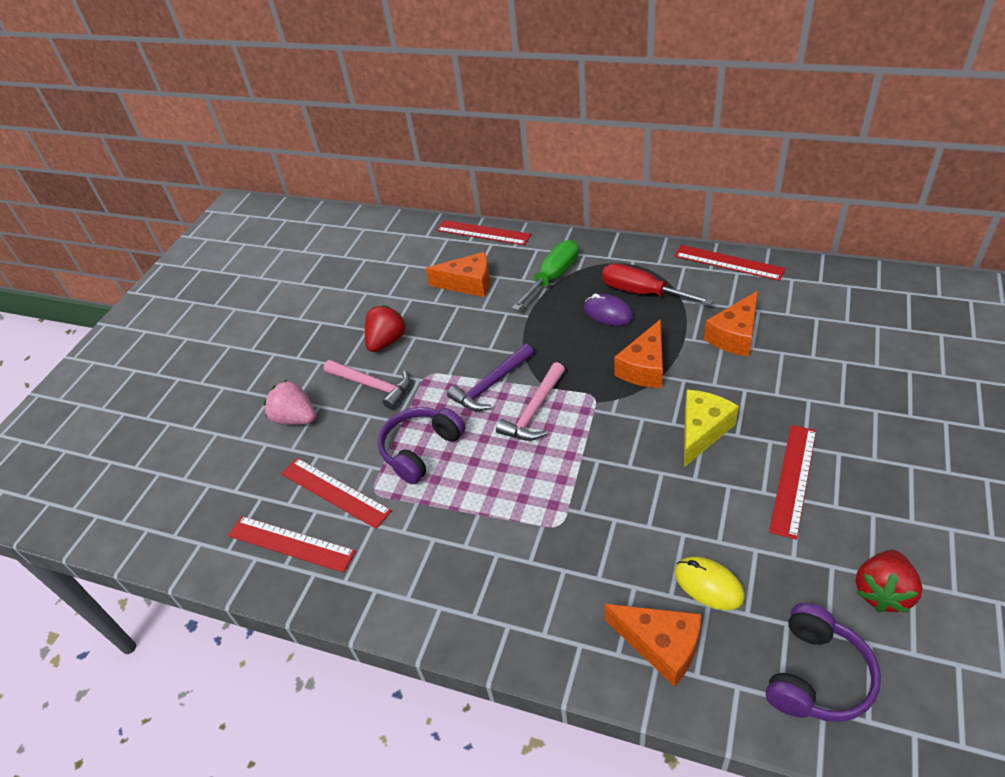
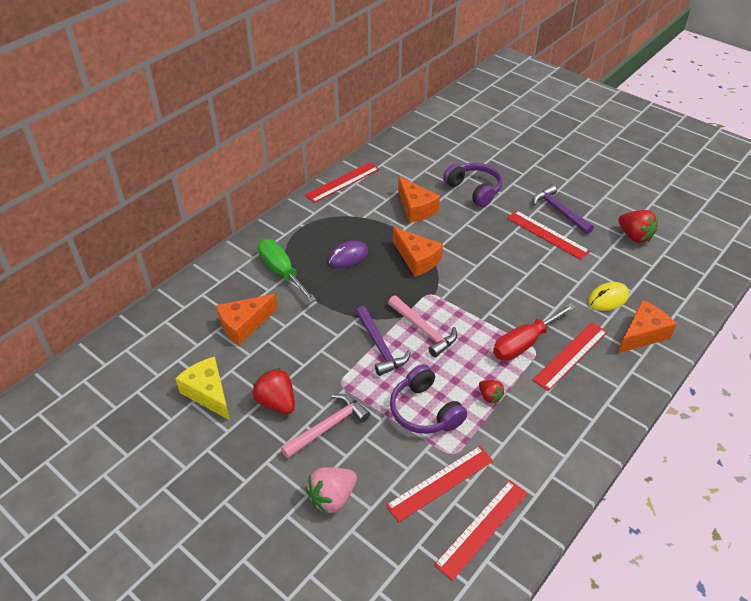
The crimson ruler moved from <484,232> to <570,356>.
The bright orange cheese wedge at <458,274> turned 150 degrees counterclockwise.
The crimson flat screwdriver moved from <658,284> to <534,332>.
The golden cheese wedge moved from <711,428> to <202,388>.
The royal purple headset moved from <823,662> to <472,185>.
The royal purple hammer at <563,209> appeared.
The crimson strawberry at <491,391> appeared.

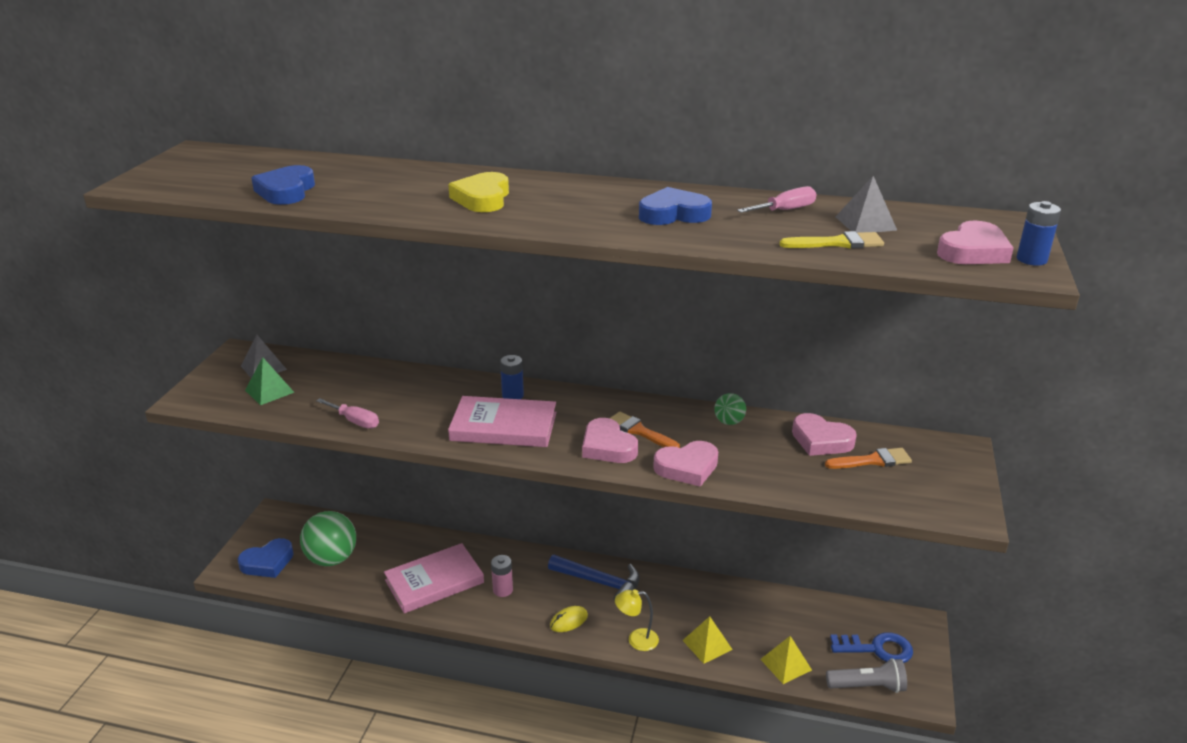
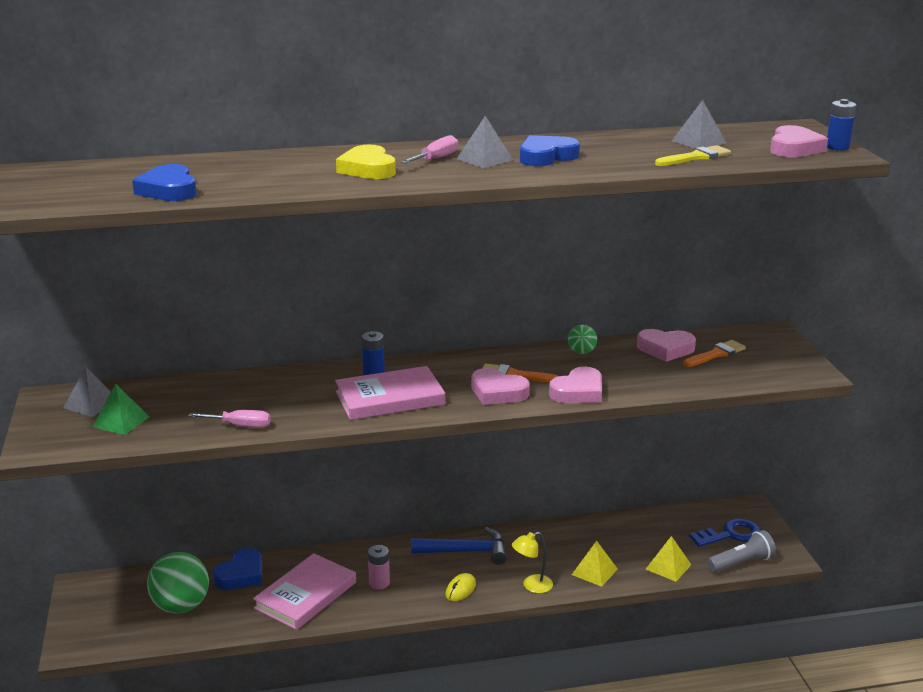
The rosy flat screwdriver moved from <776,199> to <429,149>.
The cobalt heart moved from <266,558> to <237,569>.
The grey pyramid at <485,142> appeared.

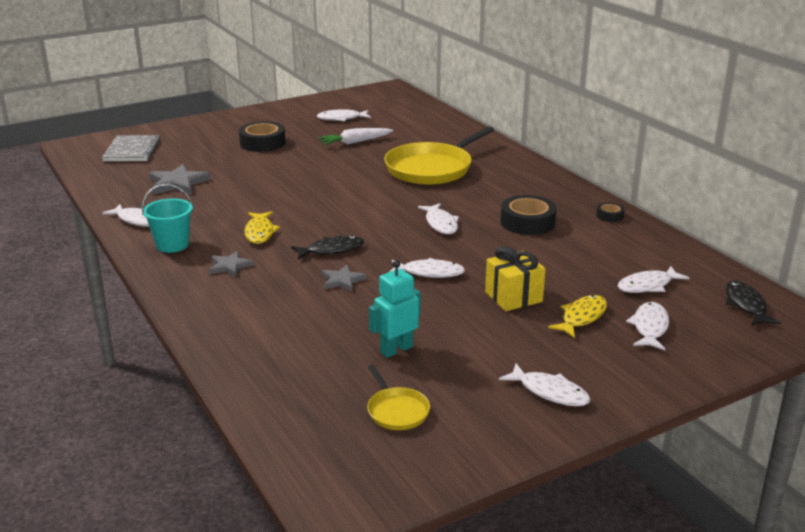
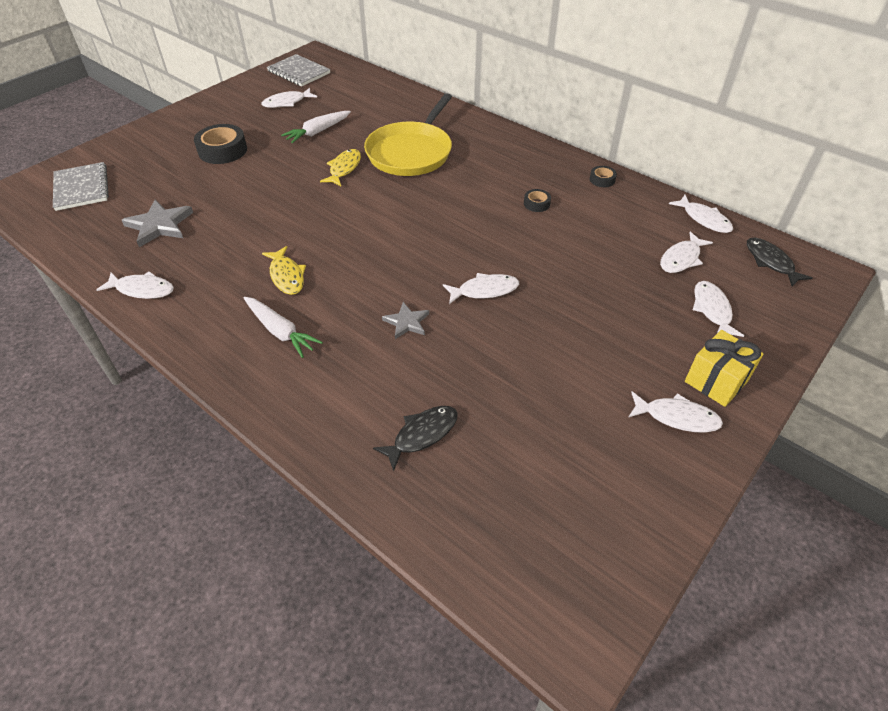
The teal bucket at <167,218> disappeared.
The ebony roll of tape at <529,215> changed to 0.50 times the size.
The white fish figure moved from <438,218> to <701,214>.
The ebony fish figure moved from <327,247> to <415,438>.
The golden present moved from <515,278> to <724,368>.
The grey star shape at <231,264> was replaced by the white carrot at <283,327>.
The teal robot at <395,309> disappeared.
The golden fish figure moved from <577,316> to <340,167>.
The golden skillet at <398,397> disappeared.
The grey notebook at <298,70> appeared.

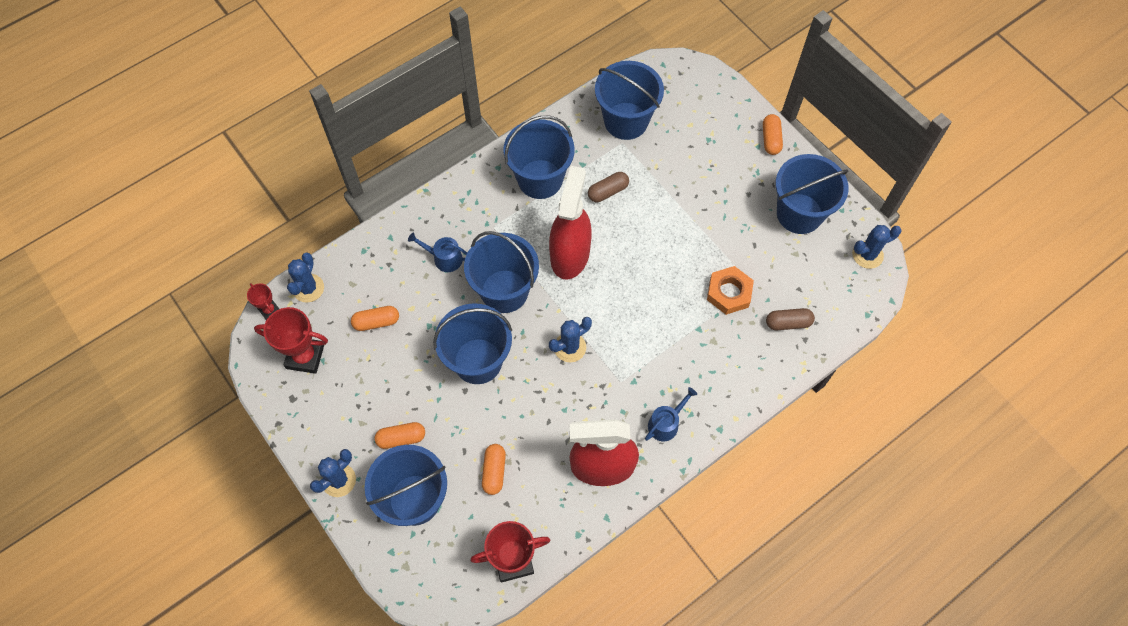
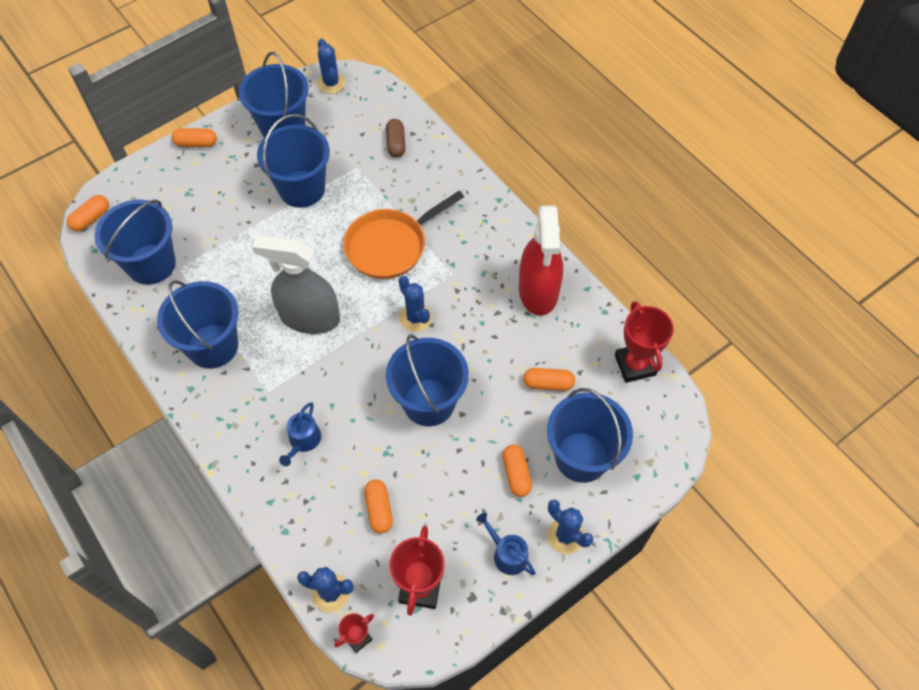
The crimson spray bottle at <570,222> became the grey spray bottle at <296,284>.
The russet capsule at <608,187> disappeared.
The cobalt bucket moved from <501,272> to <293,161>.
The bright orange hex nut at <730,290> disappeared.
The cobalt watering pot moved from <671,414> to <506,544>.
The bright orange skillet at <403,235> appeared.
The bright orange capsule at <88,213> appeared.

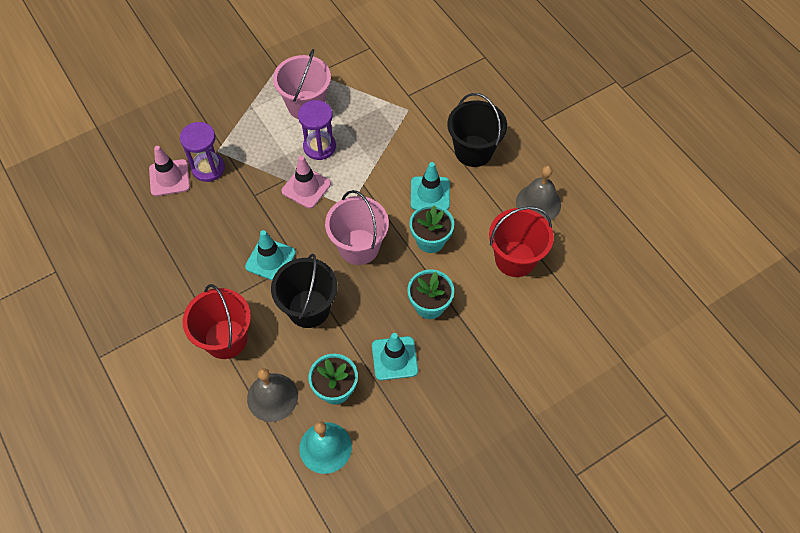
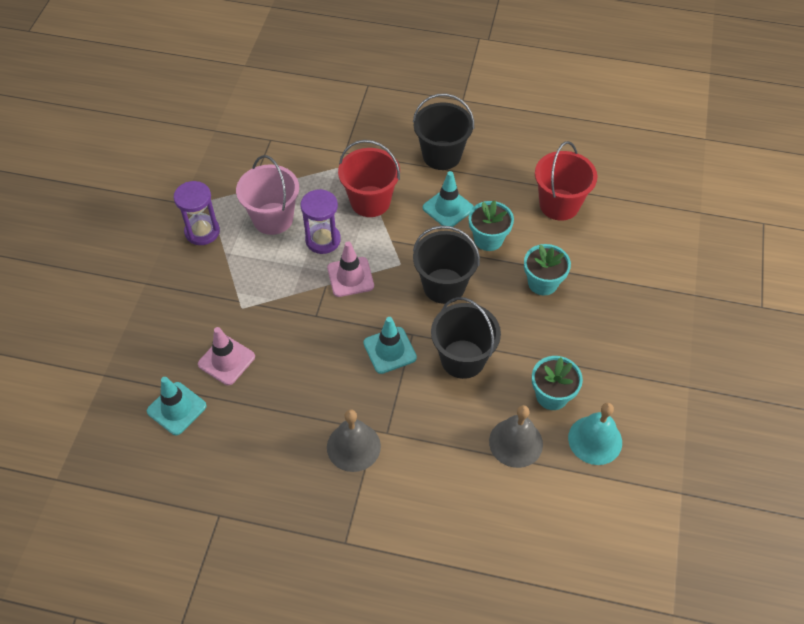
The royal purple sand timer moved from <202,152> to <197,213>.
The grey hand bell moved from <538,193> to <354,441>.
The rosy bucket at <357,227> became the ebony bucket at <446,265>.
The crimson bucket moved from <217,321> to <369,178>.
The teal safety cone moved from <395,356> to <177,406>.

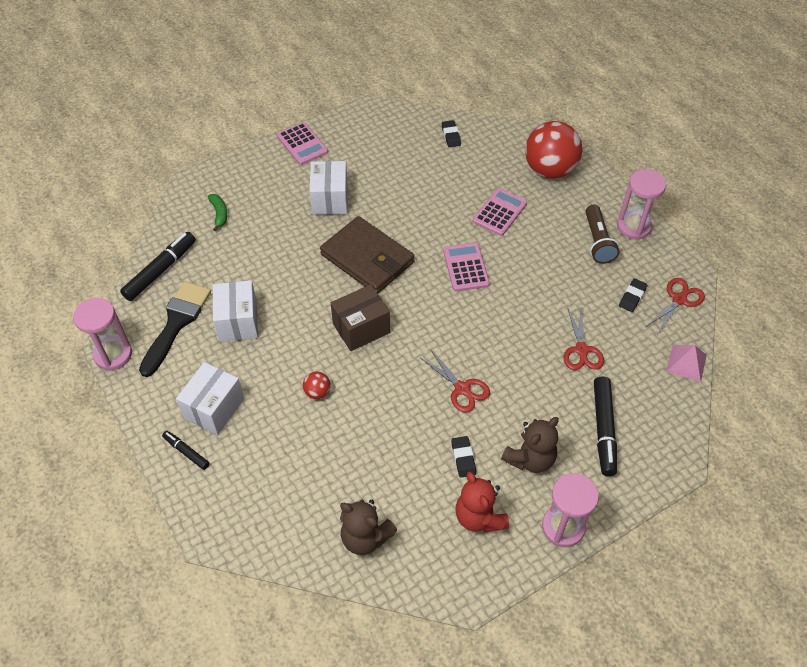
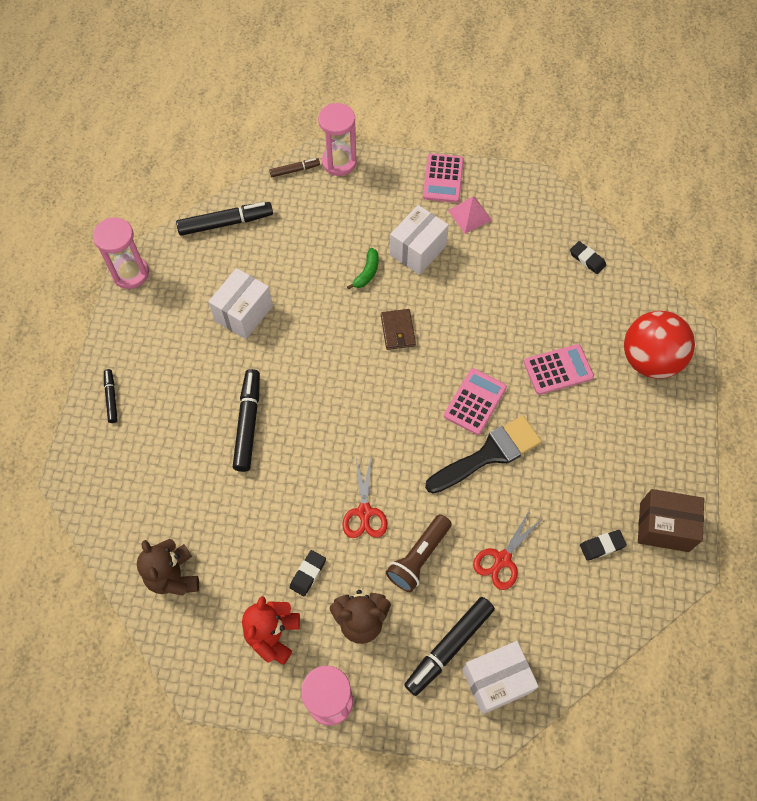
The ebony pencil eraser at <451,133> turned 75 degrees counterclockwise.
The rosy sand timer moved from <641,204> to <337,139>.
The leaf-green banana moved from <217,212> to <363,268>.
The russet flashlight moved from <603,234> to <419,553>.
The russet card wallet at <367,255> changed to 0.48 times the size.
The crimson shears at <676,306> disappeared.
The ebony paintbrush moved from <175,329> to <483,454>.
The russet package moved from <360,318> to <671,520>.
The rosy pyramid moved from <686,363> to <470,215>.
The white package moved from <210,398> to <501,677>.
The crimson ball at <317,385> was replaced by the ebony felt pen at <246,420>.
The russet felt pen at <294,167> appeared.

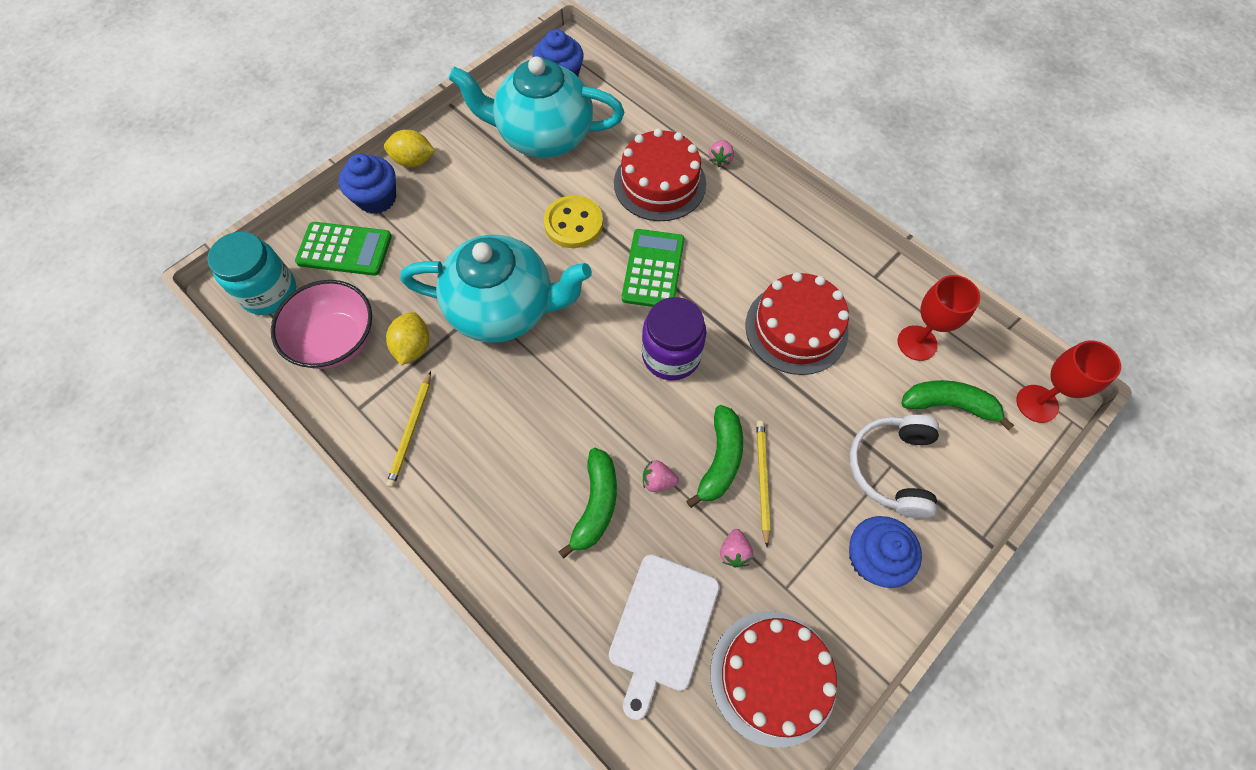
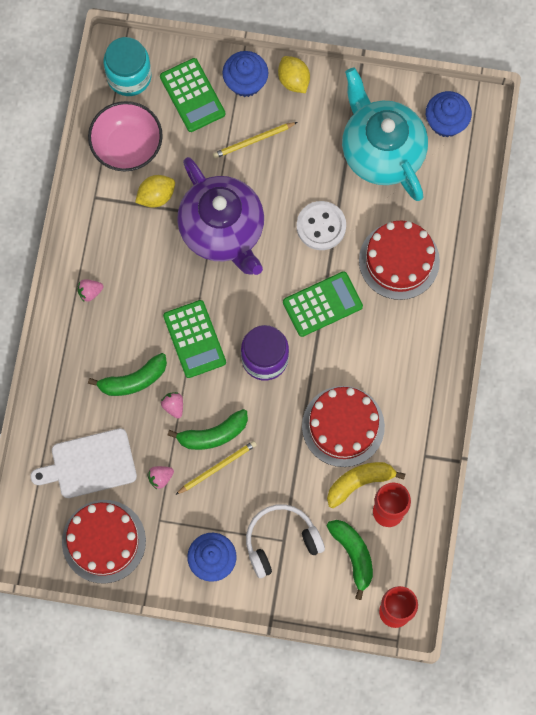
The rosy strawberry moved from <721,153> to <90,290>.
The golden shirt button at <573,221> became the white shirt button at <321,225>.
The teal china teapot at <496,289> became the royal purple china teapot at <220,216>.
The golden lead pencil moved from <408,429> to <255,140>.
The leaf-green calculator at <194,339> appeared.
The golden banana at <366,485> appeared.

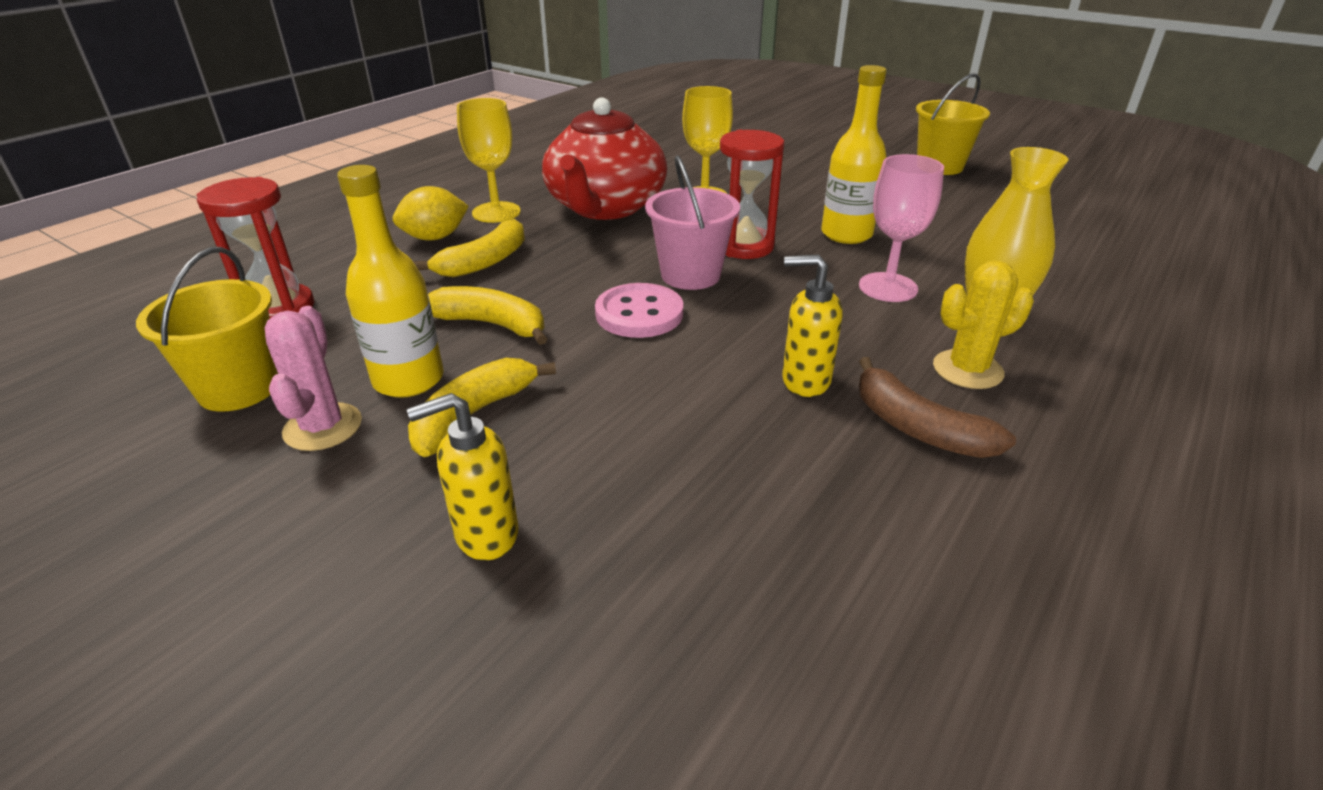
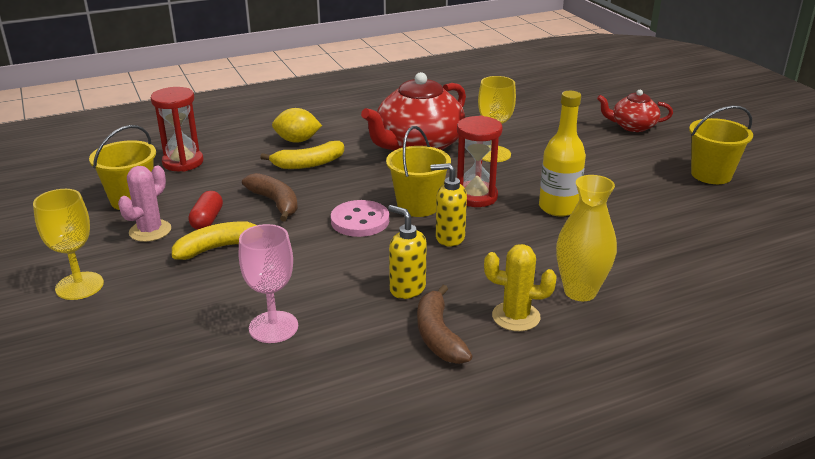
The golden wine glass moved from <489,160> to <68,244>.
The rosy wine glass moved from <901,228> to <268,283>.
The rosy bucket at <692,222> became the golden bucket at <418,171>.
The golden bottle at <390,281> was replaced by the crimson capsule at <205,210>.
The golden banana at <488,315> became the russet banana at <270,197>.
The golden soap dispenser moved from <463,477> to <449,205>.
The crimson china teapot at <635,111> appeared.

